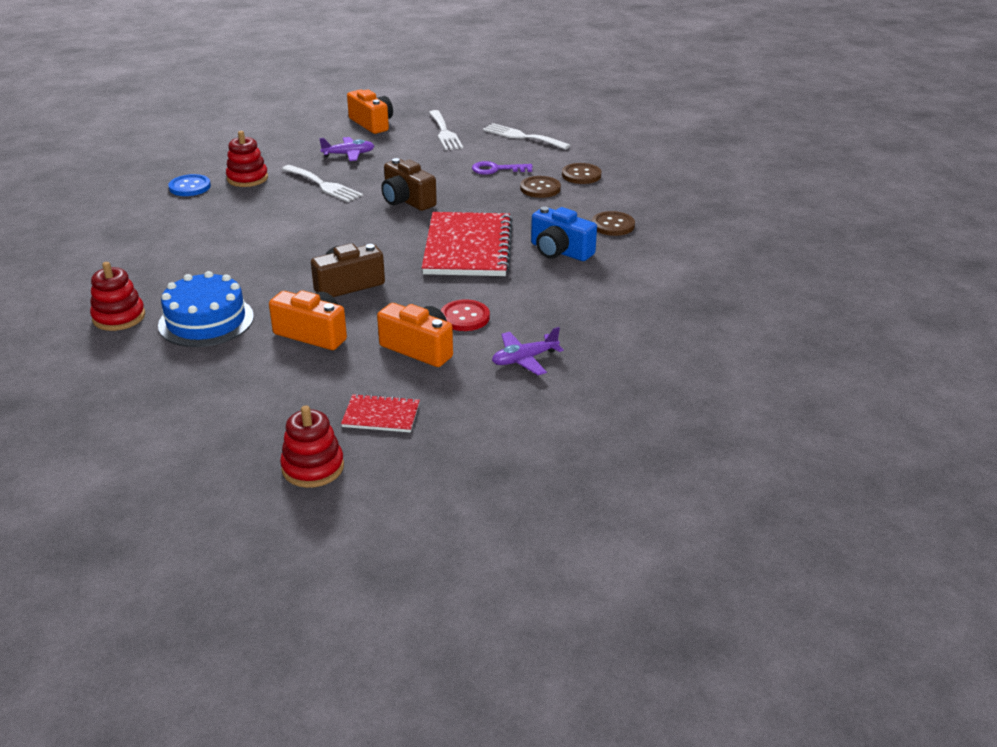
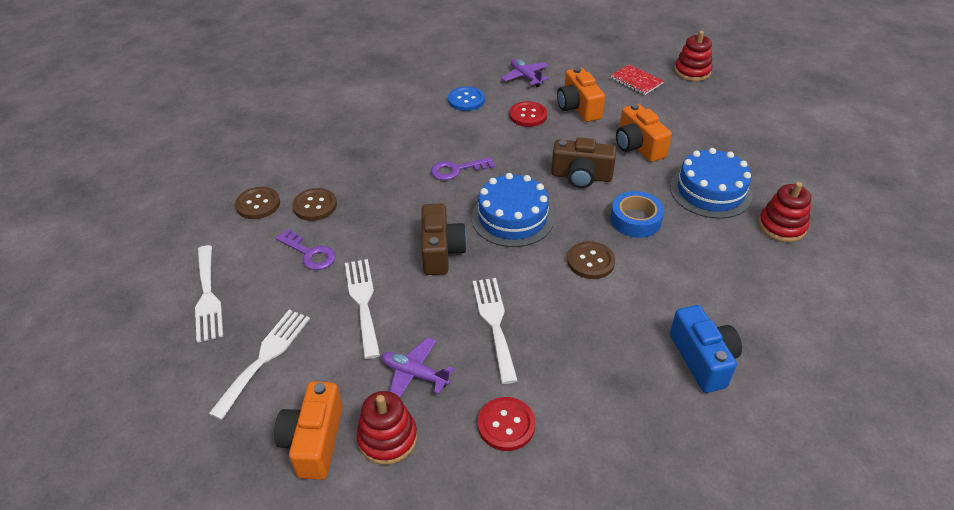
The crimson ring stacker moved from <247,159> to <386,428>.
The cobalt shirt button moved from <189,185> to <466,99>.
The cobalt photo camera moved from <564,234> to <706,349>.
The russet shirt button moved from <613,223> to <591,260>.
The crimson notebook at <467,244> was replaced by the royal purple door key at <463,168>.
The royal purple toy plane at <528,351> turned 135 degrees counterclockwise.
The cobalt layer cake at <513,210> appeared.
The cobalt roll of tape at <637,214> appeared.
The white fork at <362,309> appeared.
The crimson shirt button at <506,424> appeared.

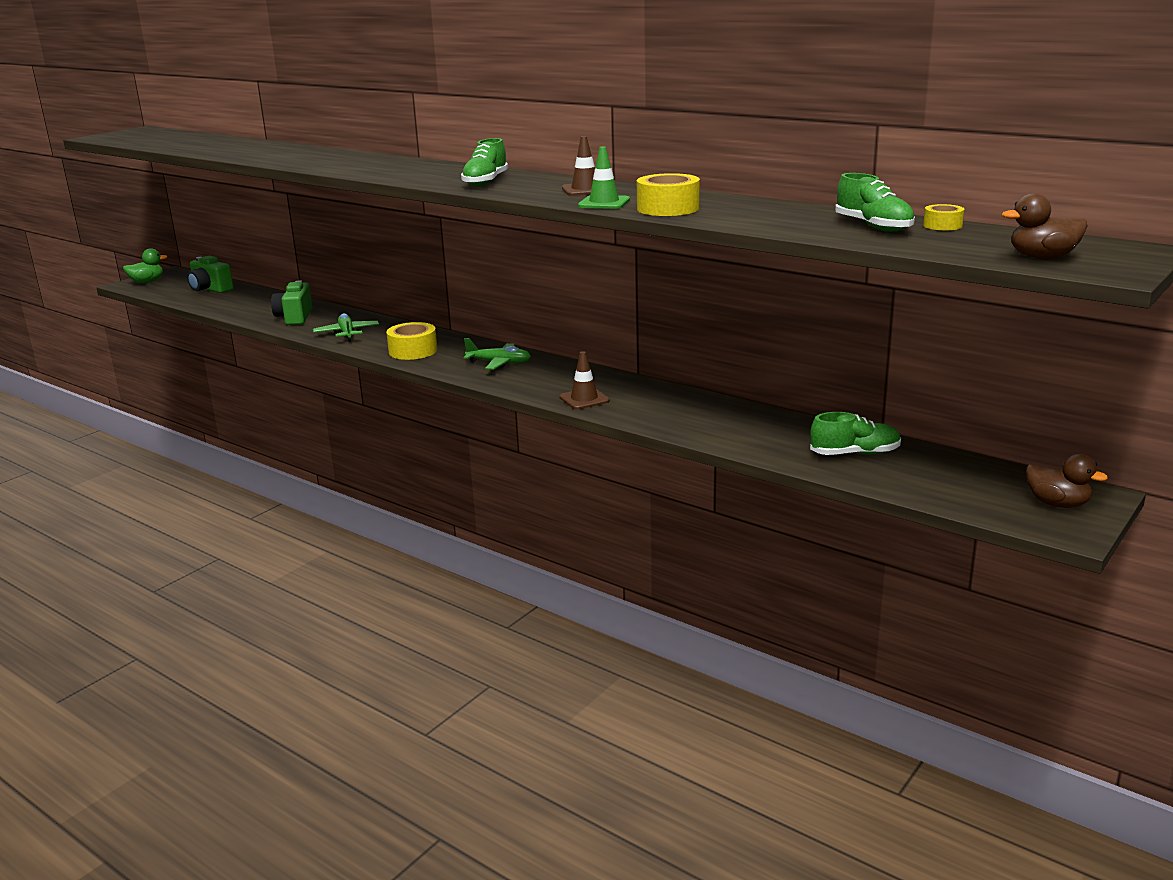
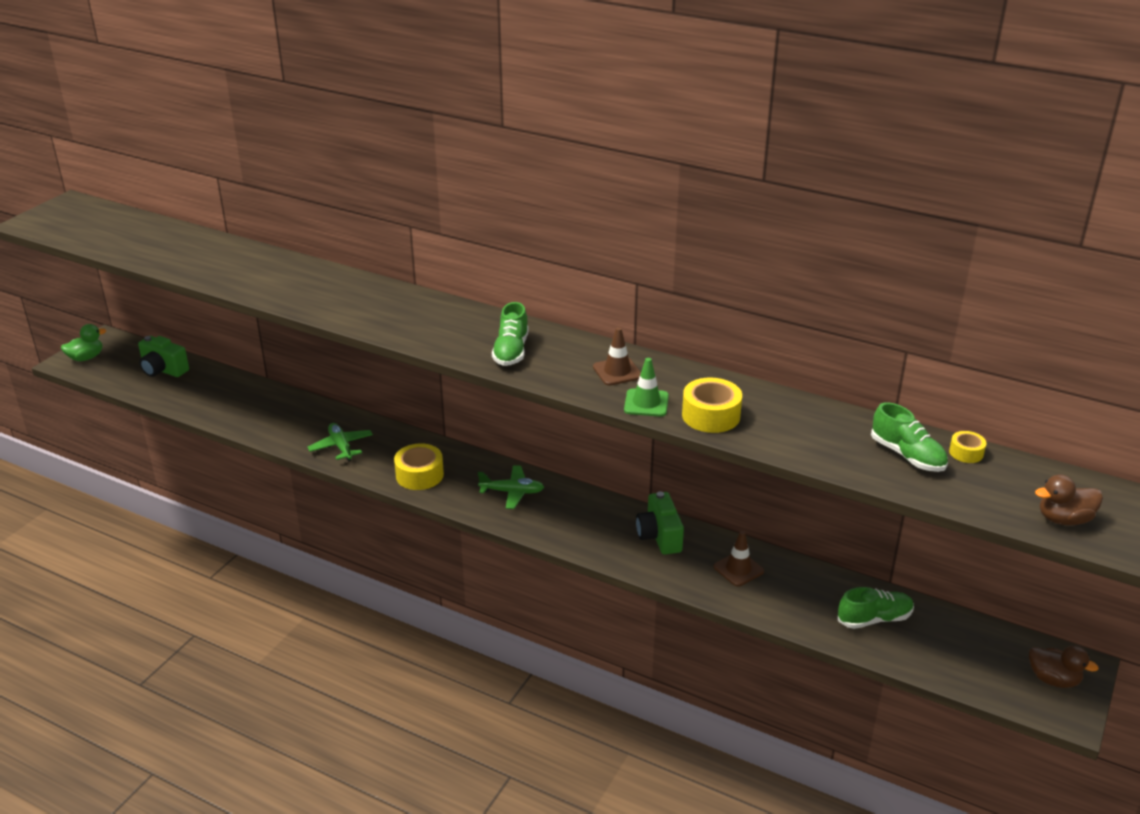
The leaf-green photo camera moved from <291,302> to <660,523>.
The russet safety cone moved from <584,380> to <738,558>.

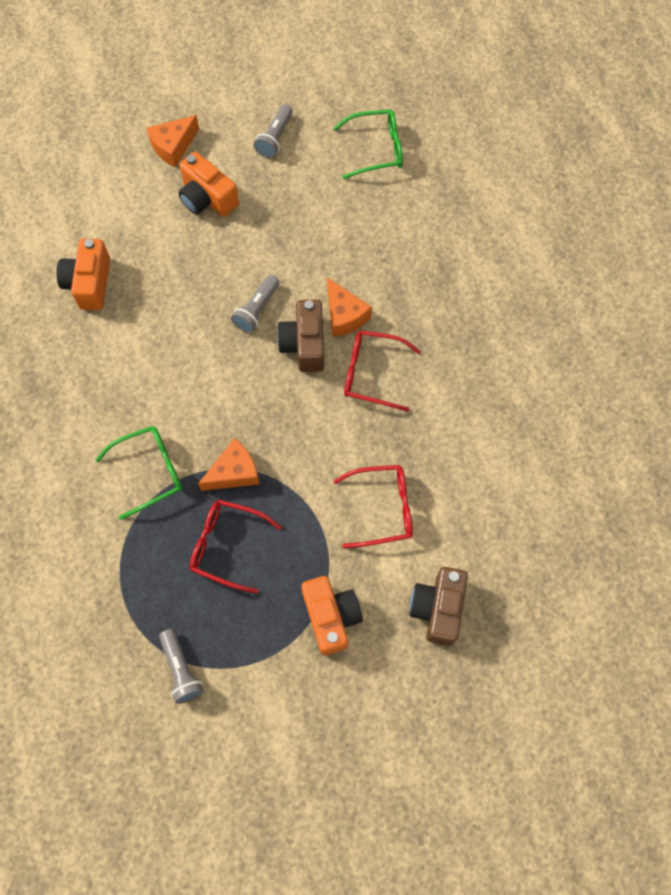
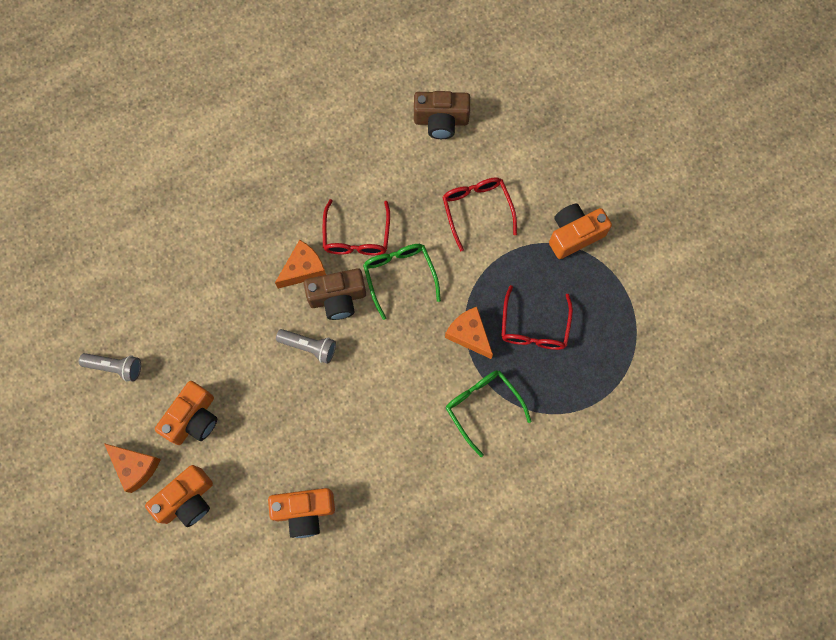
The leaf-green glasses moved from <368,144> to <402,282>.
The russet photo camera moved from <439,606> to <442,115>.
The grey flashlight at <181,666> disappeared.
The bright orange photo camera at <179,496> appeared.

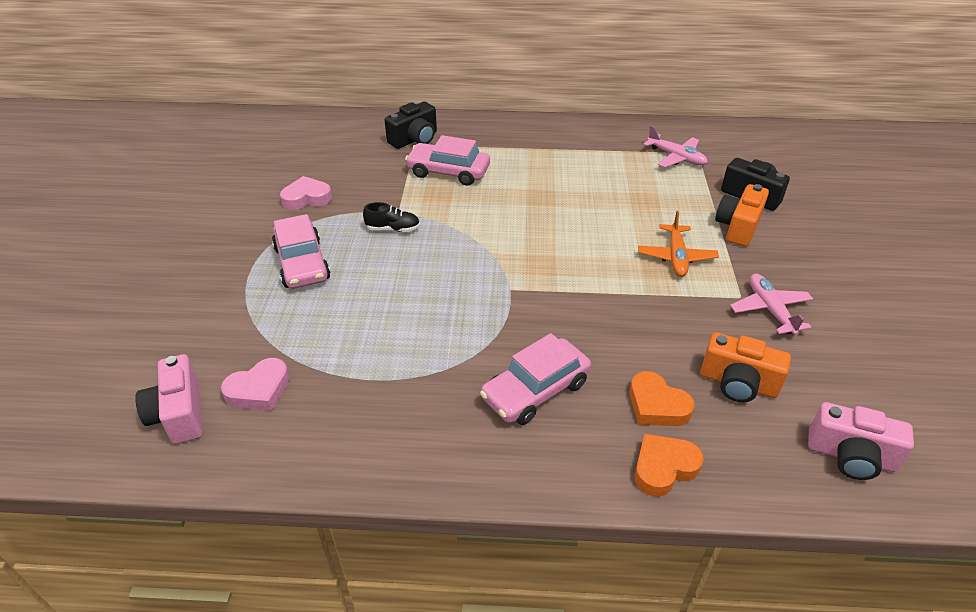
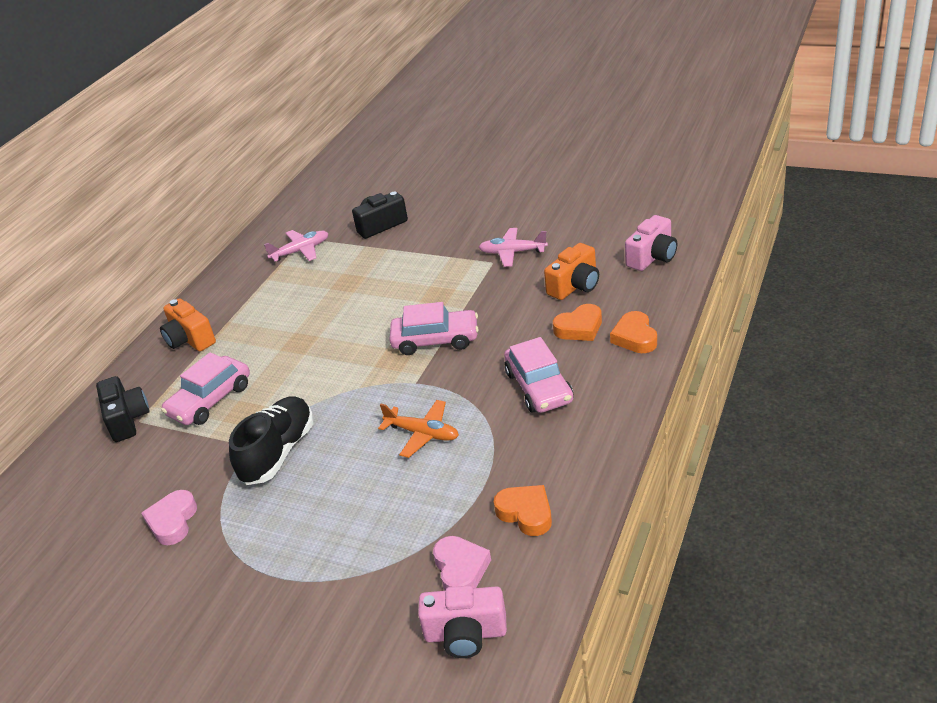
The bright orange photo camera moved from <742,215> to <188,324>.
The ebony sneaker at <391,217> changed to 1.90 times the size.
The bright orange toy plane moved from <678,244> to <418,429>.
The rosy car moved from <301,251> to <434,328>.
The bright orange heart at <523,510> appeared.

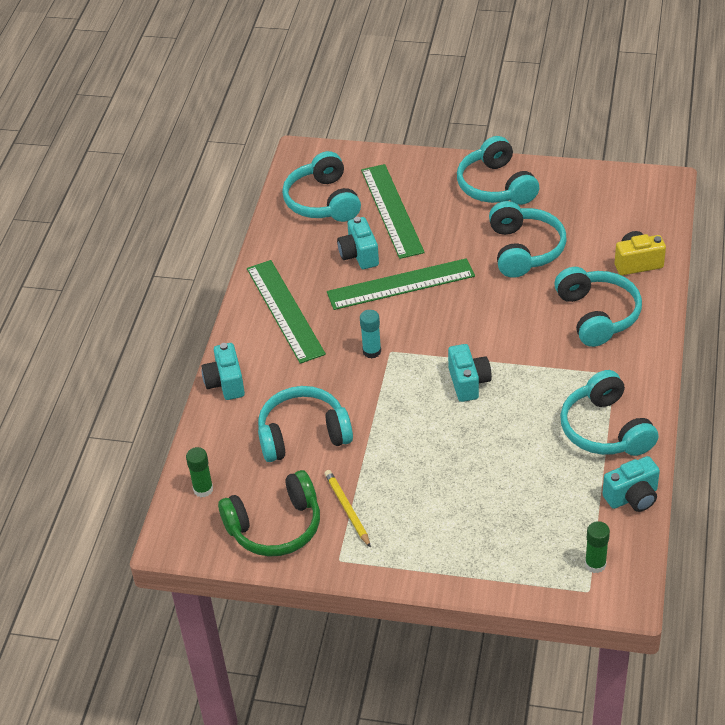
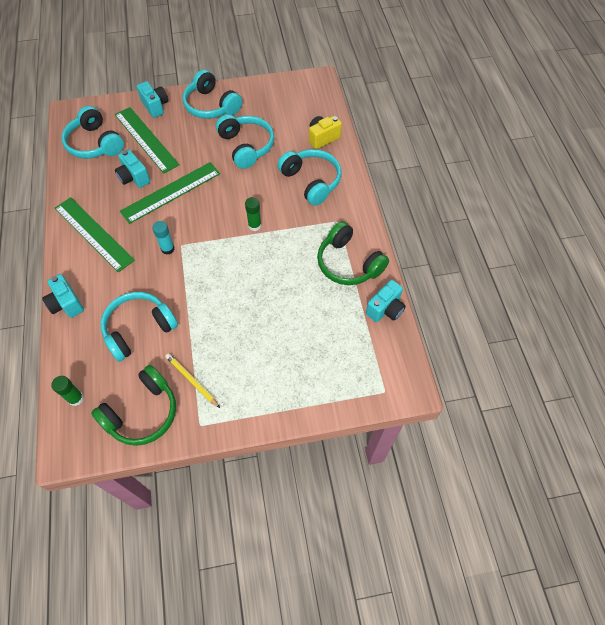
The teal photo camera moved from <470,373> to <152,99>.
The teal headset at <609,413> became the leaf-green headset at <353,253>.
The leaf-green stick of glue moved from <597,547> to <253,214>.

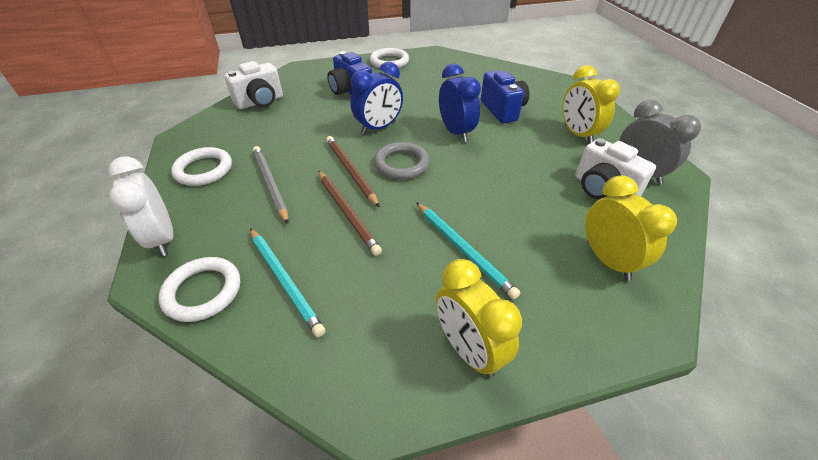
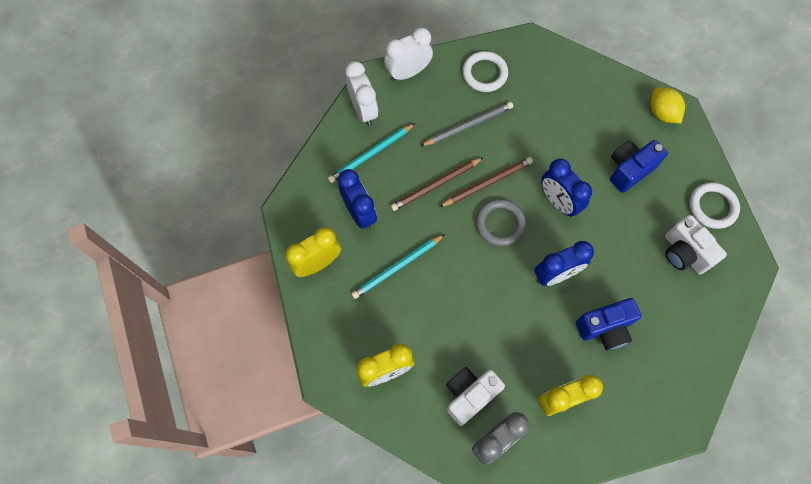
The white photo camera moved from <253,85> to <696,244>.
The white ring at <199,289> was replaced by the white clock at <361,93>.
The golden citrus fruit at <667,105> appeared.
The cobalt clock at <357,199> appeared.

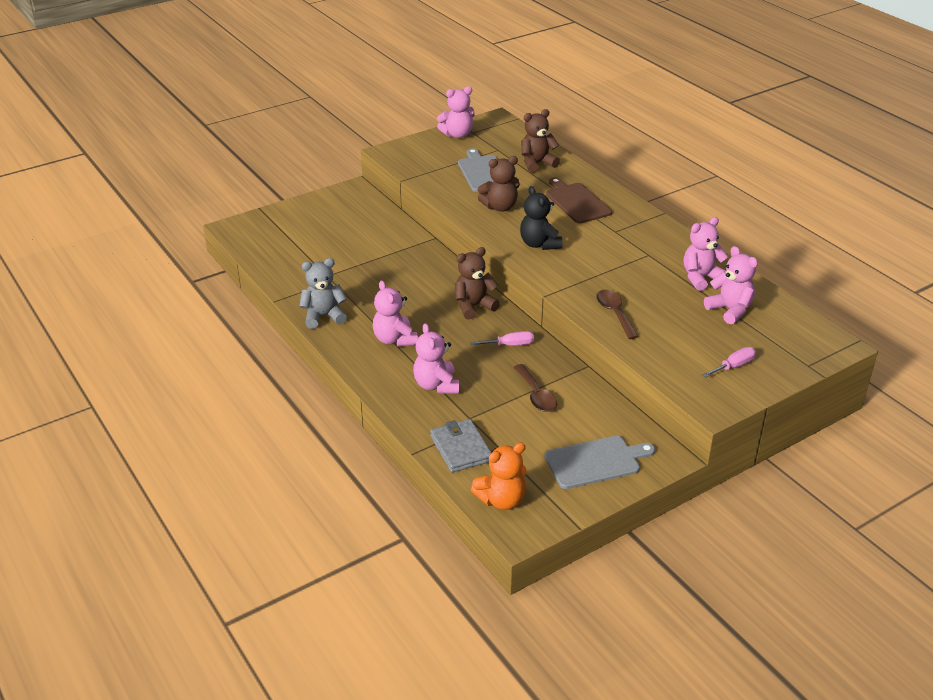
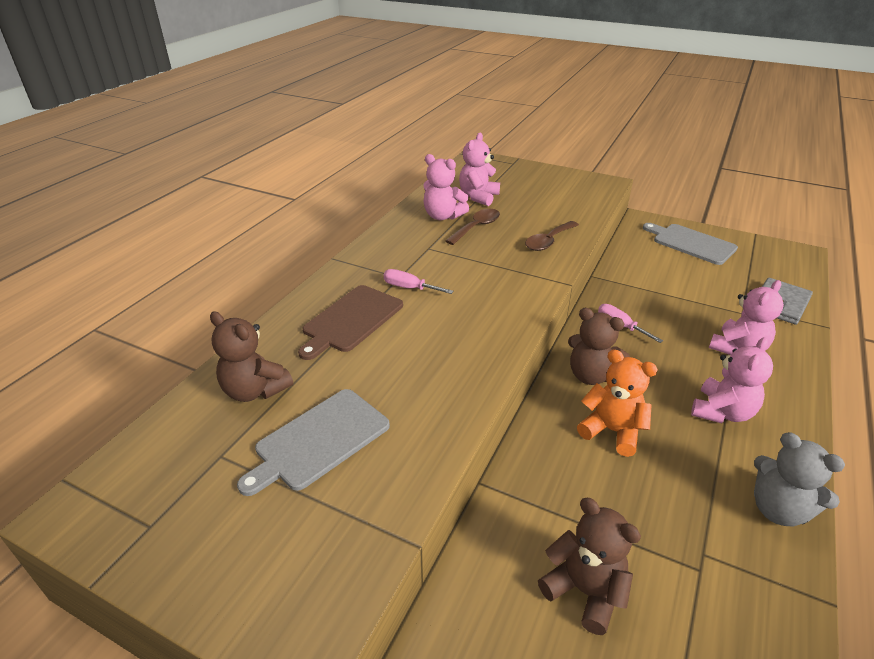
The rosy teddy bear at <456,112> disappeared.
The russet teddy bear moved from <499,184> to <589,566>.
The ebony teddy bear at <541,218> disappeared.
The rosy flat screwdriver moved from <729,362> to <419,281>.
The russet spoon moved from <535,388> to <472,227>.
The bright orange teddy bear moved from <499,476> to <617,403>.

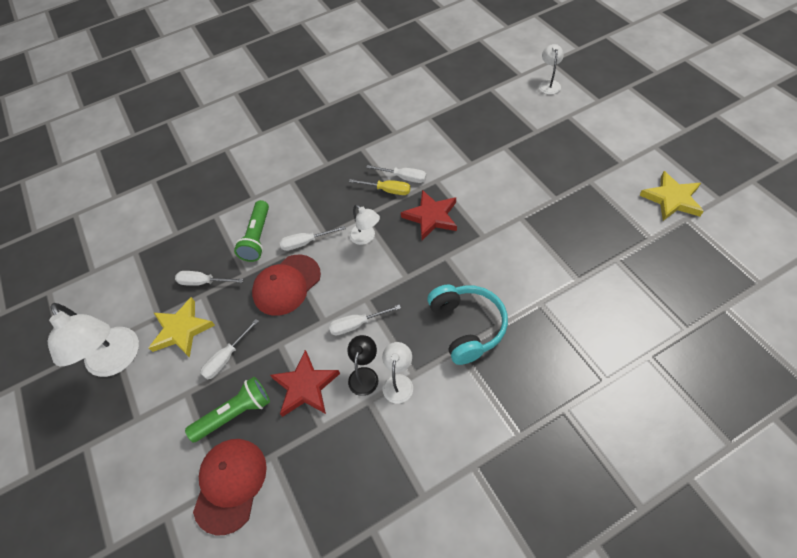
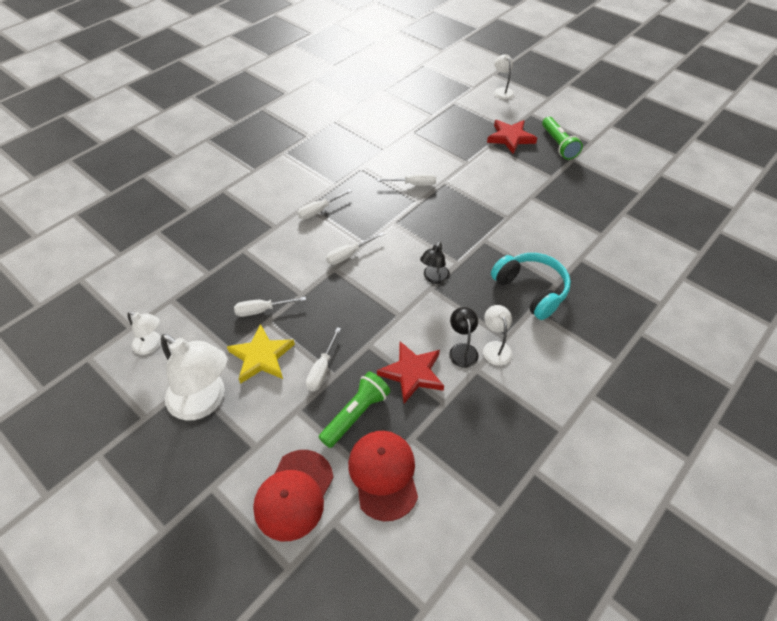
The golden star shape at <671,196> disappeared.
The golden flat screwdriver at <380,187> disappeared.
The crimson star shape moved from <429,215> to <512,137>.
The leaf-green flashlight moved from <251,231> to <562,138>.
The white desk lamp moved from <364,225> to <144,333>.
The crimson baseball cap moved from <286,285> to <293,495>.
The white flat screwdriver moved from <365,320> to <325,204>.
The ebony desk lamp at <435,262> appeared.

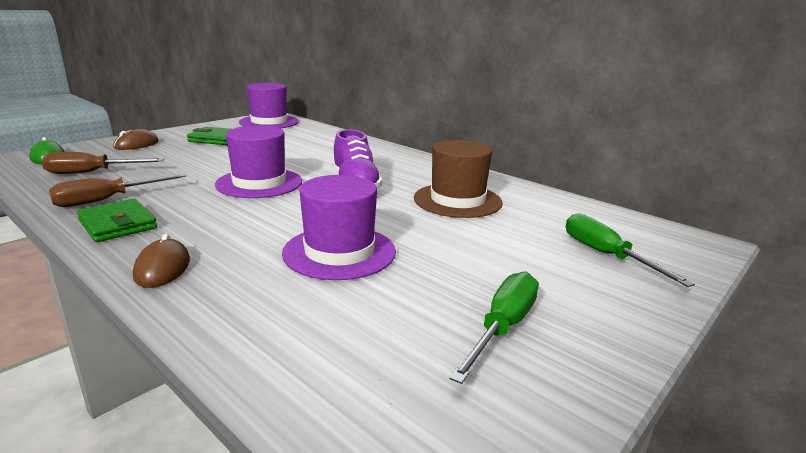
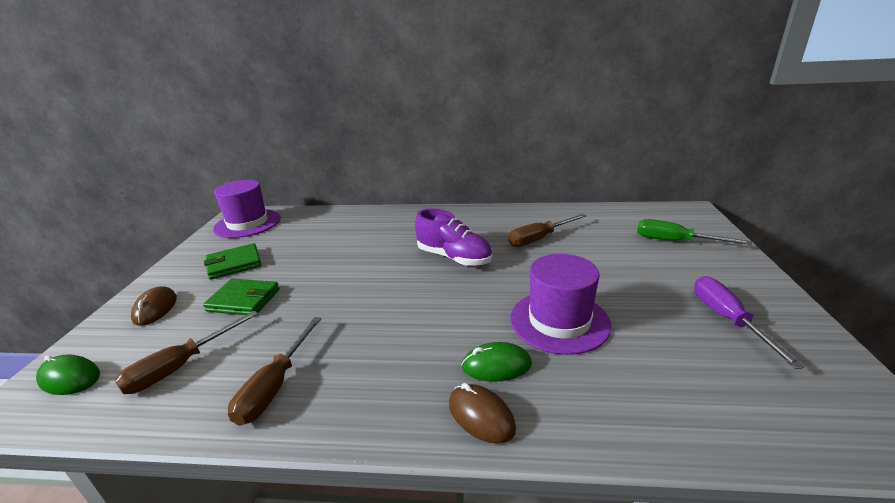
The royal purple top hat at <258,162> disappeared.
The russet top hat at <458,179> was replaced by the russet flat screwdriver at <547,230>.
The leaf-green card wallet moved from <117,220> to <241,297>.
The leaf-green flat screwdriver at <494,328> became the royal purple flat screwdriver at <749,322>.
The leaf-green mouse at <496,362> appeared.

